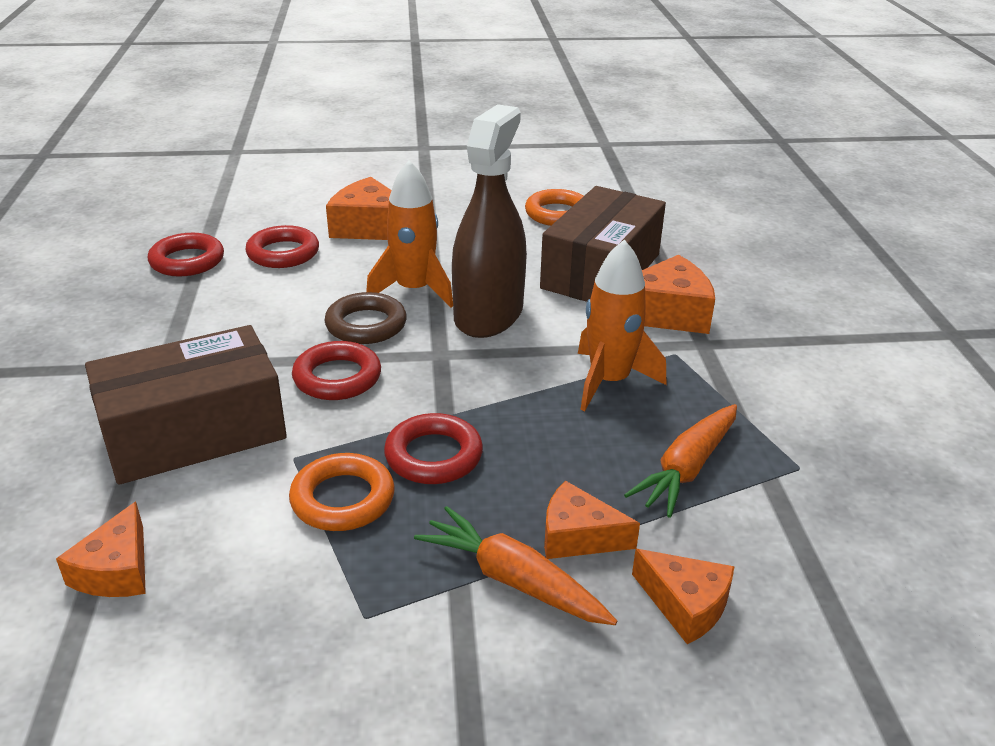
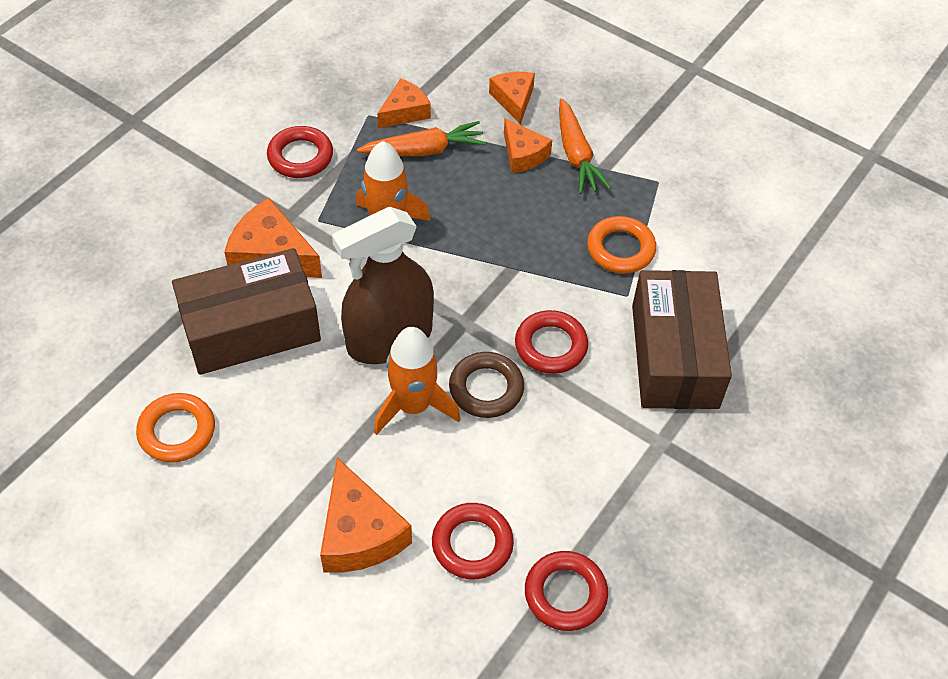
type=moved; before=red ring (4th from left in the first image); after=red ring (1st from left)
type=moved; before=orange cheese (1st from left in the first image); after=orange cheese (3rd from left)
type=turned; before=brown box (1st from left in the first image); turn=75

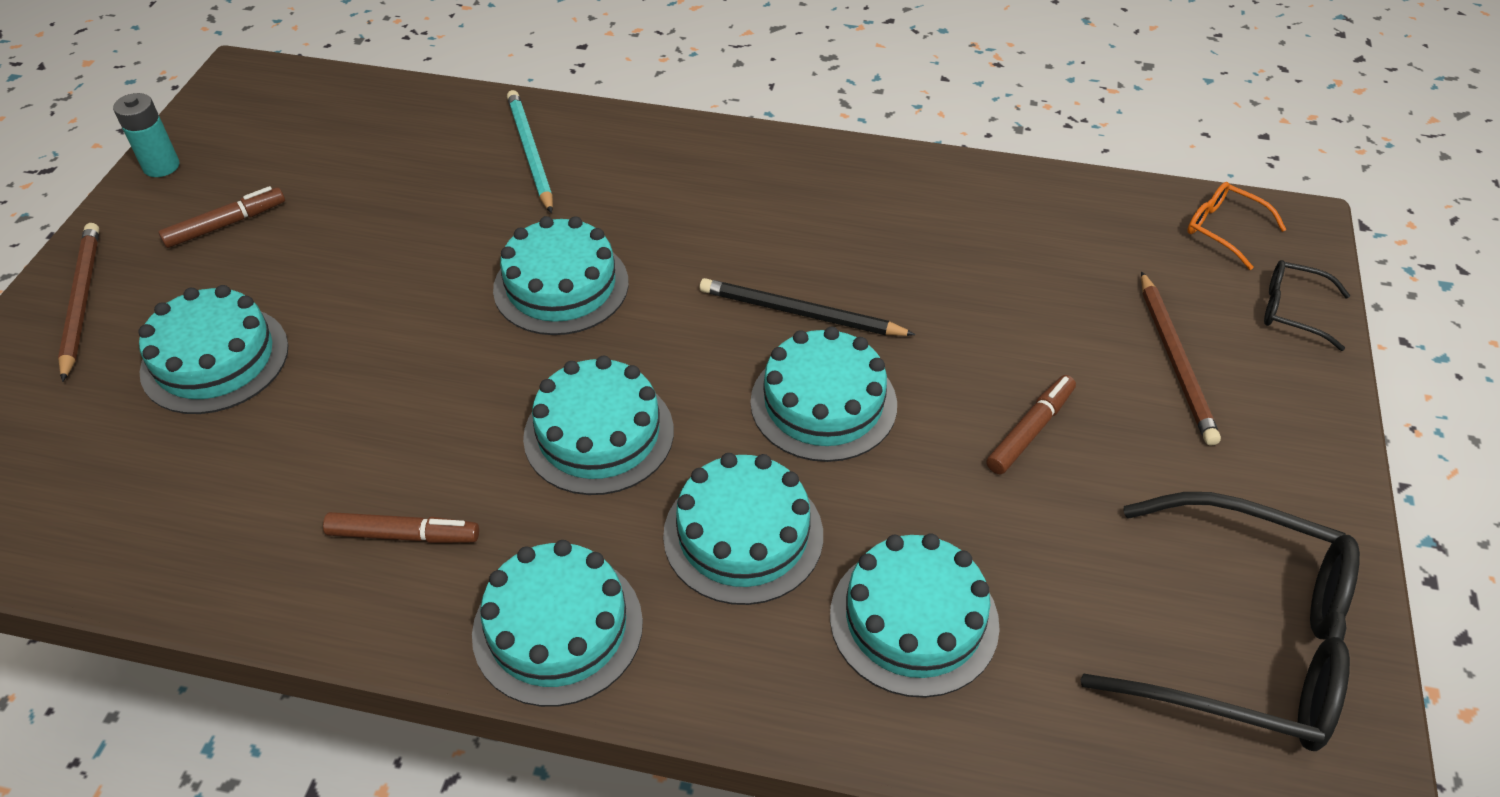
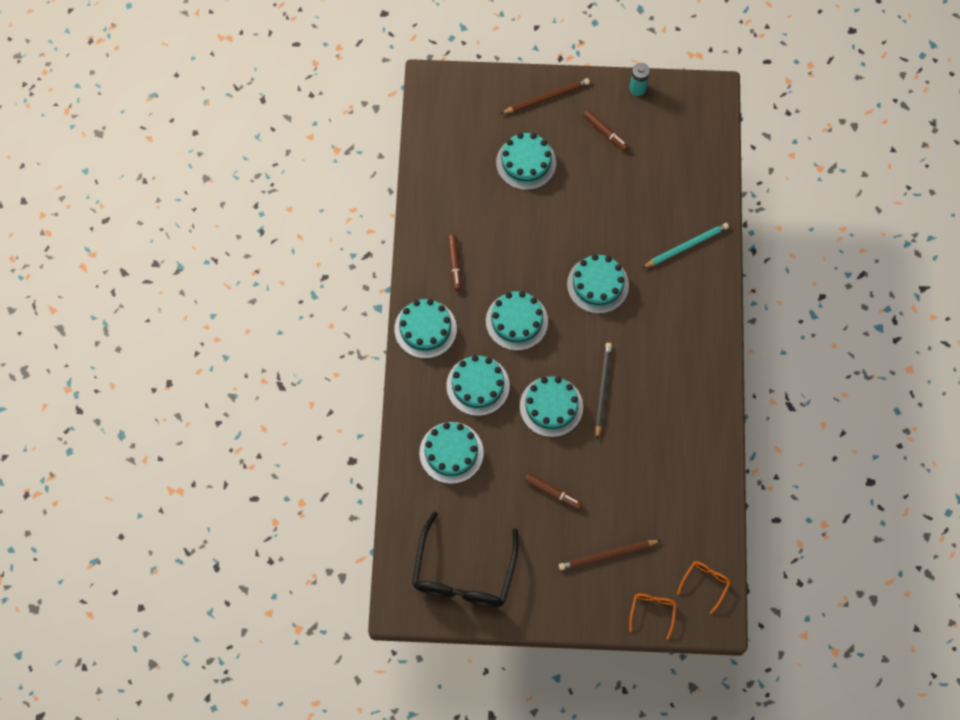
type=recoloured; before=black glasses (2nd from left); after=orange glasses (1st from left)

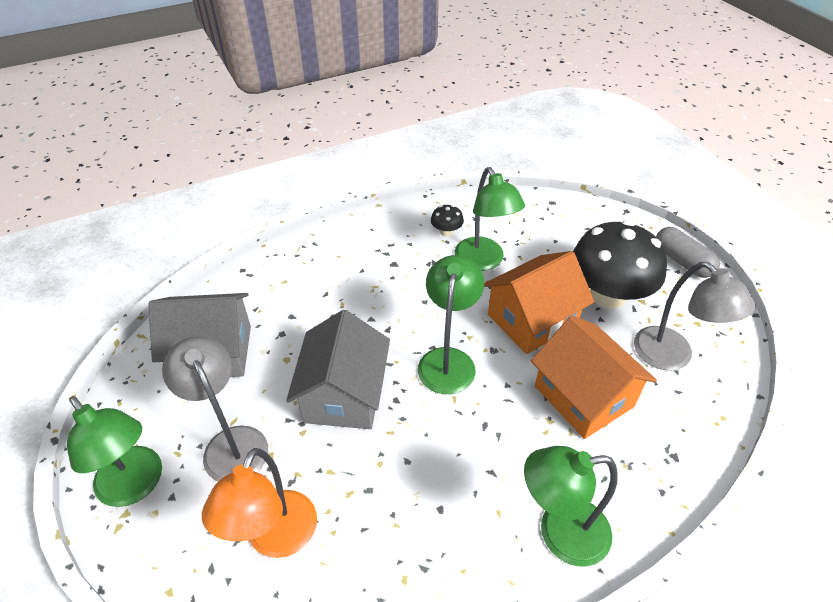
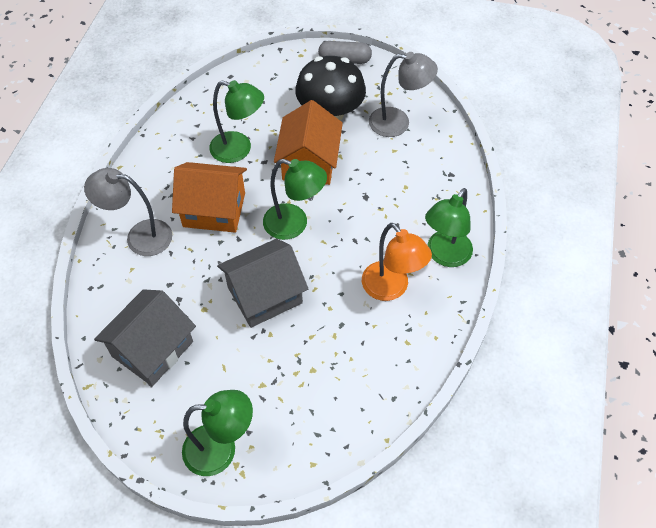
type=moved; before=grey lamp (1st from left)
type=moved; before=orange house (2nd from left in the first image); after=orange house (1st from left)
type=turned; before=grey house (2nd from left); turn=-75
type=turned; before=green lamp (2nd from left in the first image); turn=150
type=moved; before=orange lamp
type=removed; before=black mushroom (1st from left)

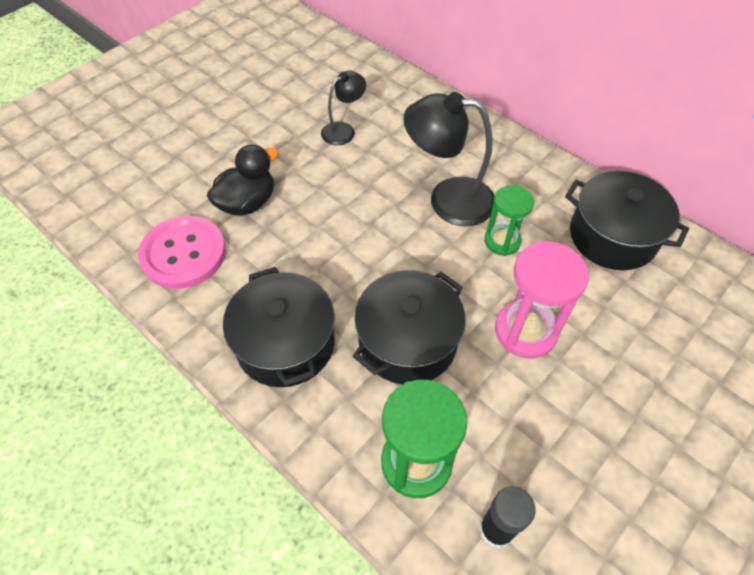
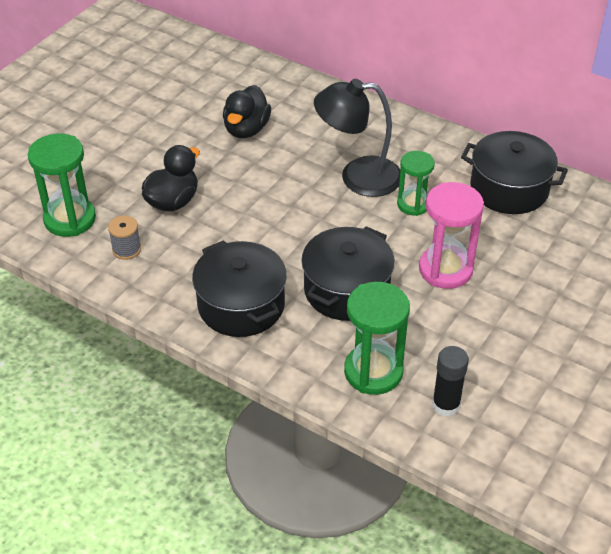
type=added; after=green hourglass (1st from left)
type=replaced; before=pink button; after=grey spool
type=replaced; before=black lamp (1st from left); after=black duck (2nd from left)

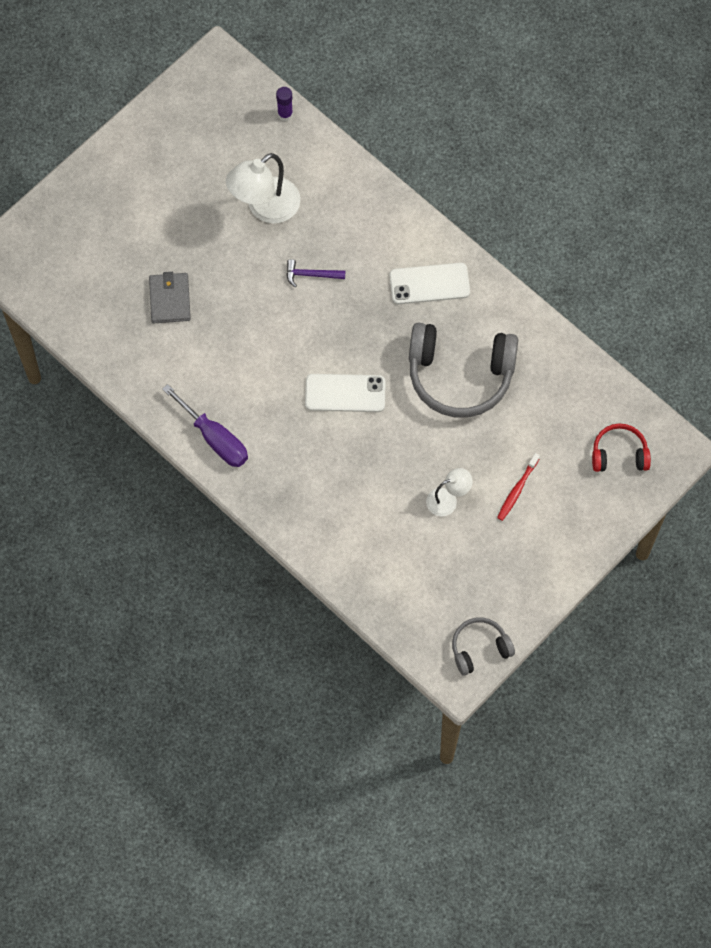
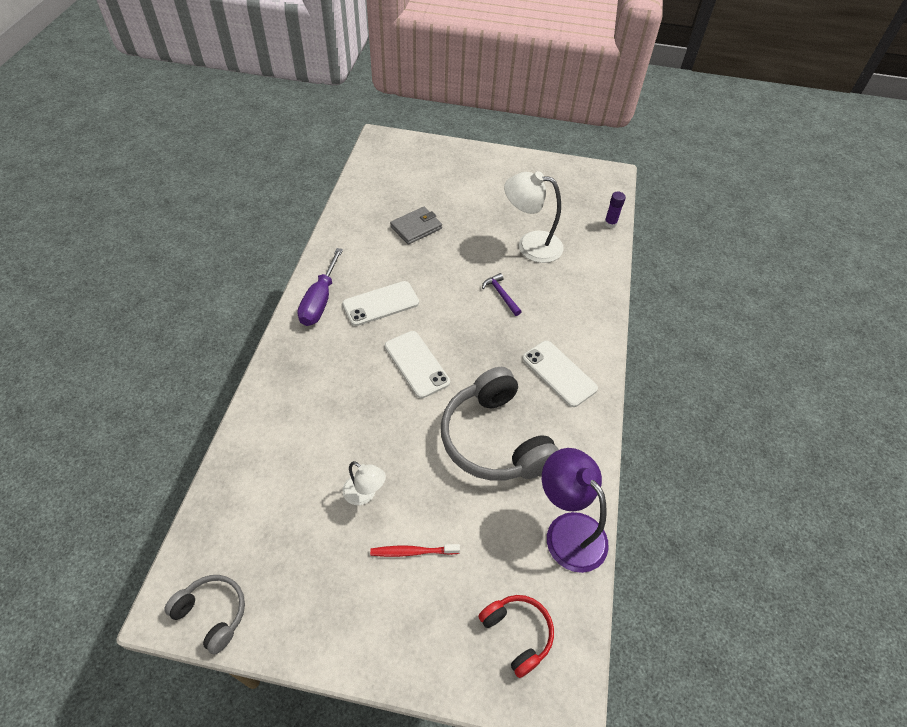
type=added; after=white phone (1st from left)
type=added; after=purple lamp

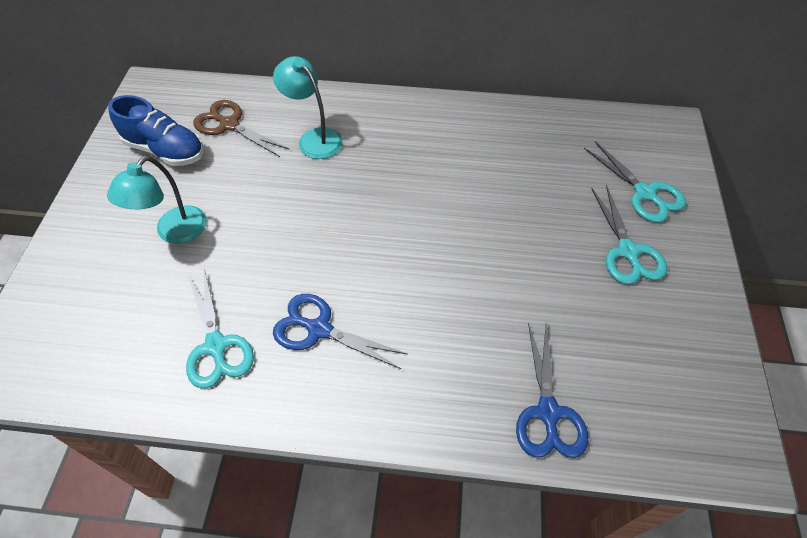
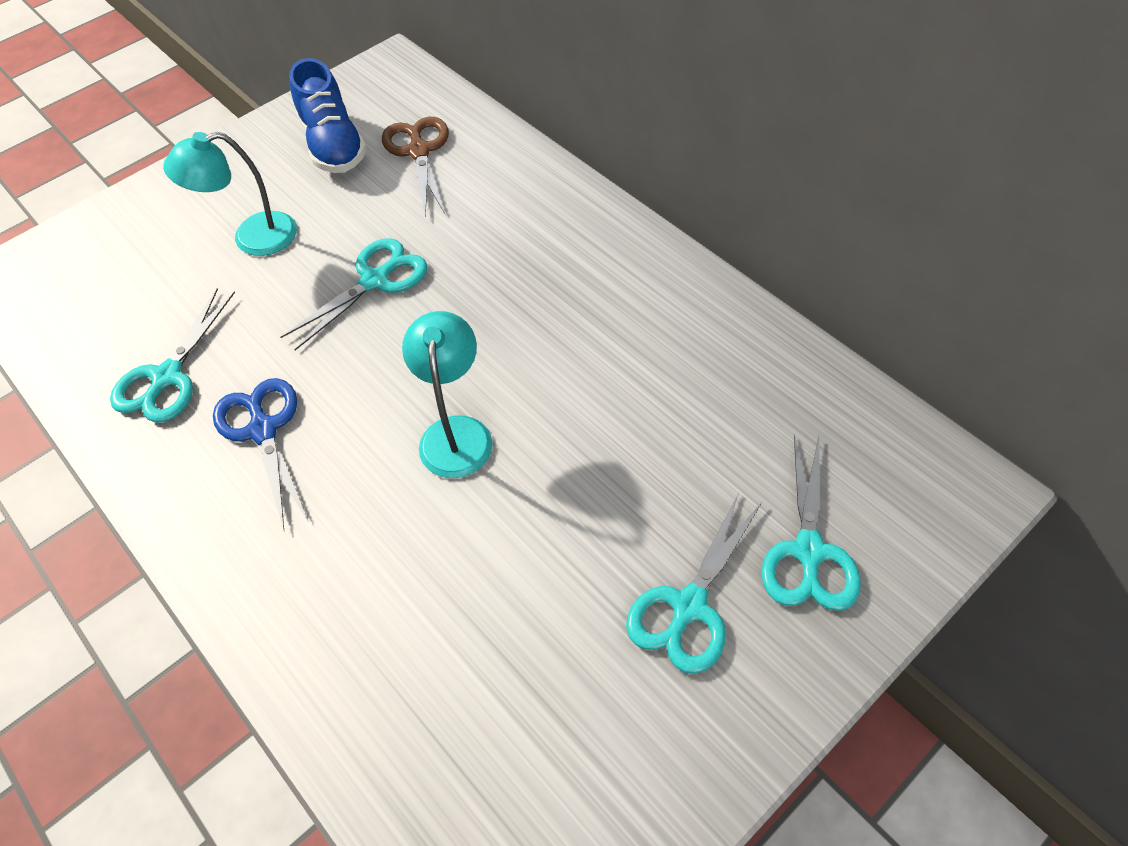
type=added; after=turquoise scissors (2nd from left)
type=moved; before=turquoise lamp (2nd from left)
type=removed; before=blue scissors (2nd from left)

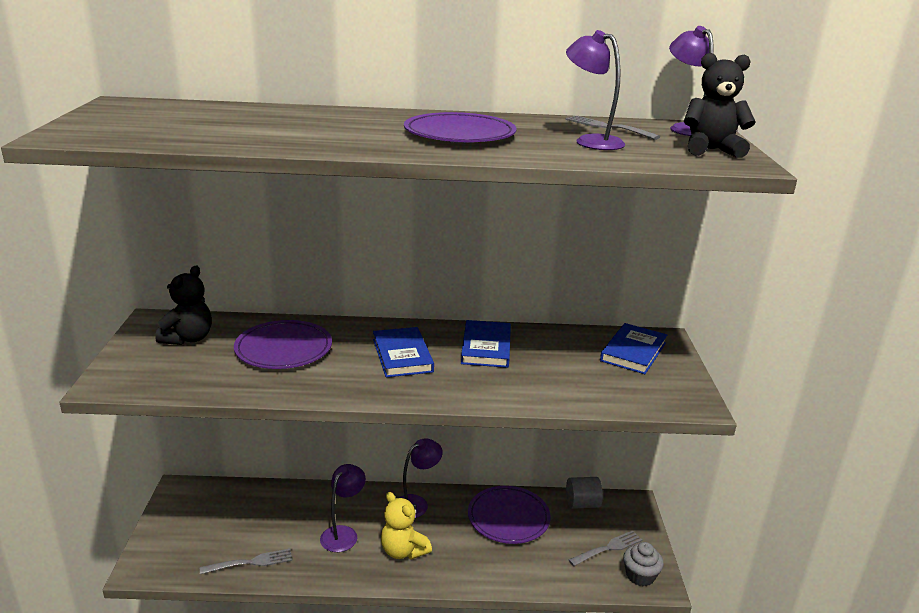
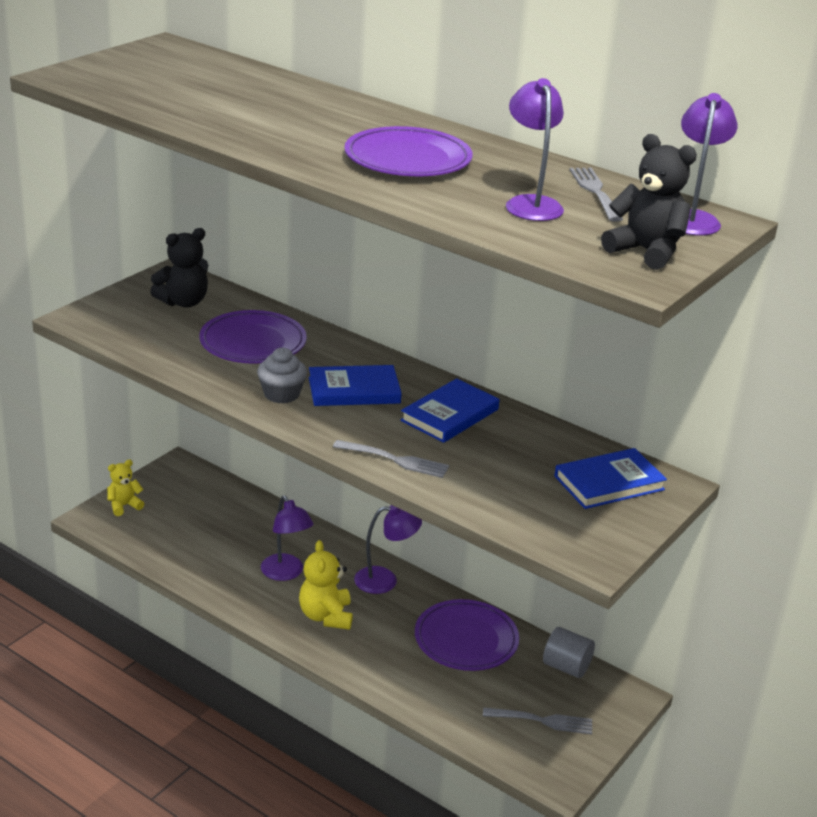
type=added; after=yellow teddy bear (1st from left)
type=moved; before=grey cupcake
type=turned; before=purple lamp (1st from left); turn=90
type=turned; before=blue book (1st from left); turn=60
type=moved; before=grey fork (1st from left)

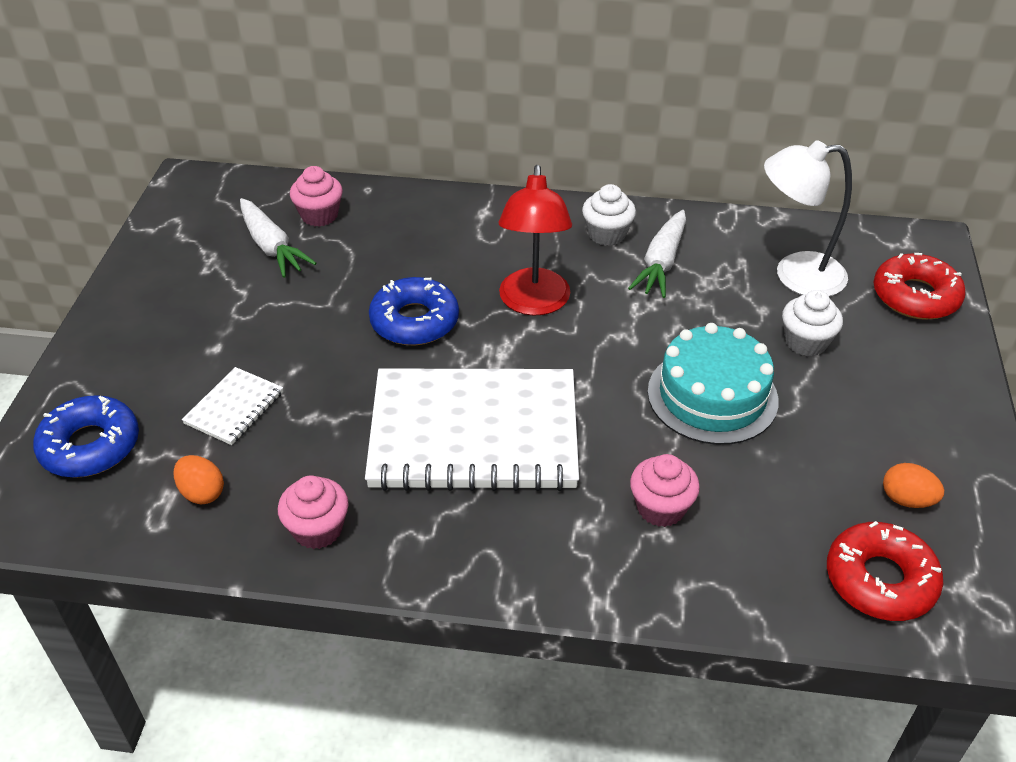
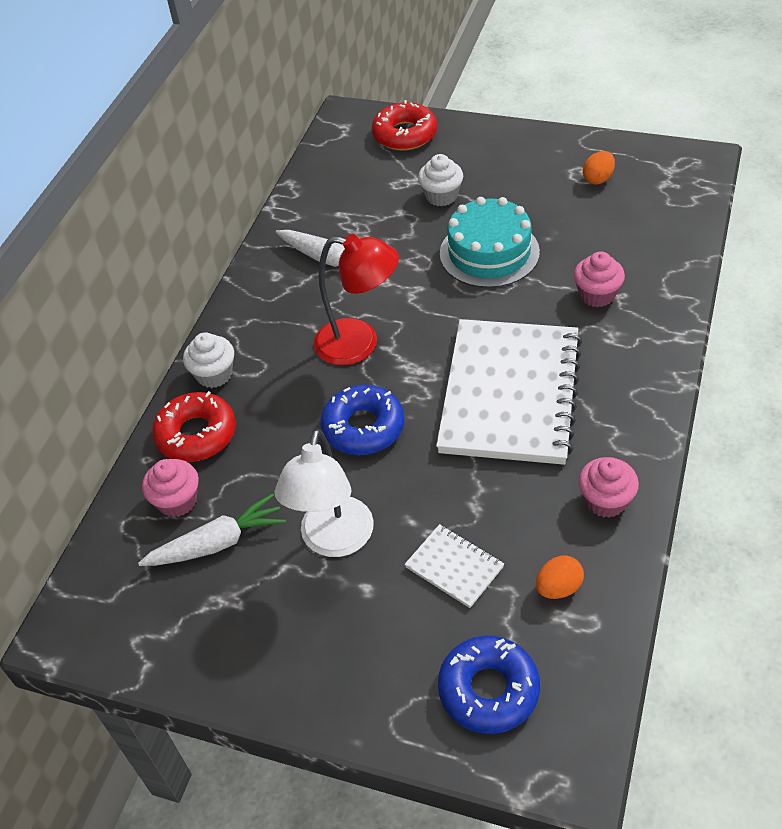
type=moved; before=red donut (1st from left)
type=moved; before=white cupcake (1st from left)
type=moved; before=white lamp

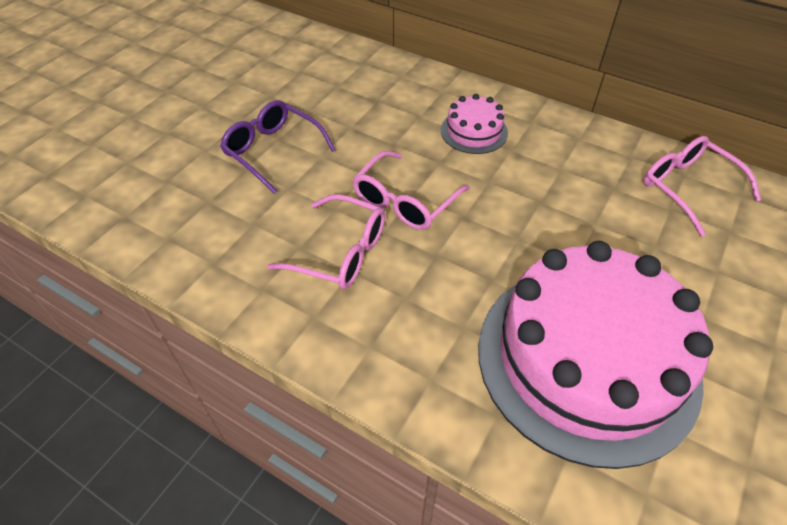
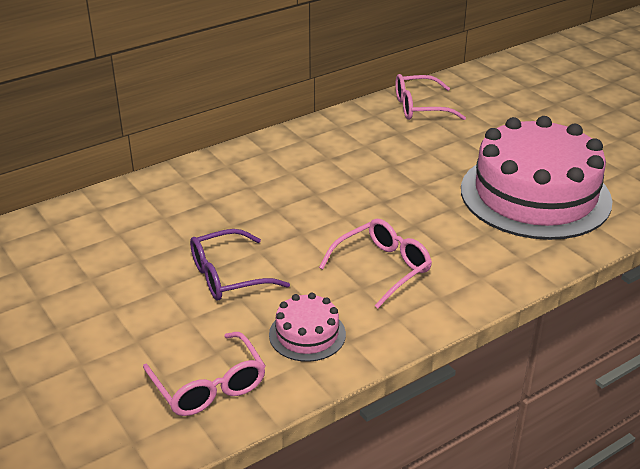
type=moved; before=pink glasses (2nd from left in the first image); after=pink glasses (1st from left)
type=moved; before=pink cake (1st from left)

